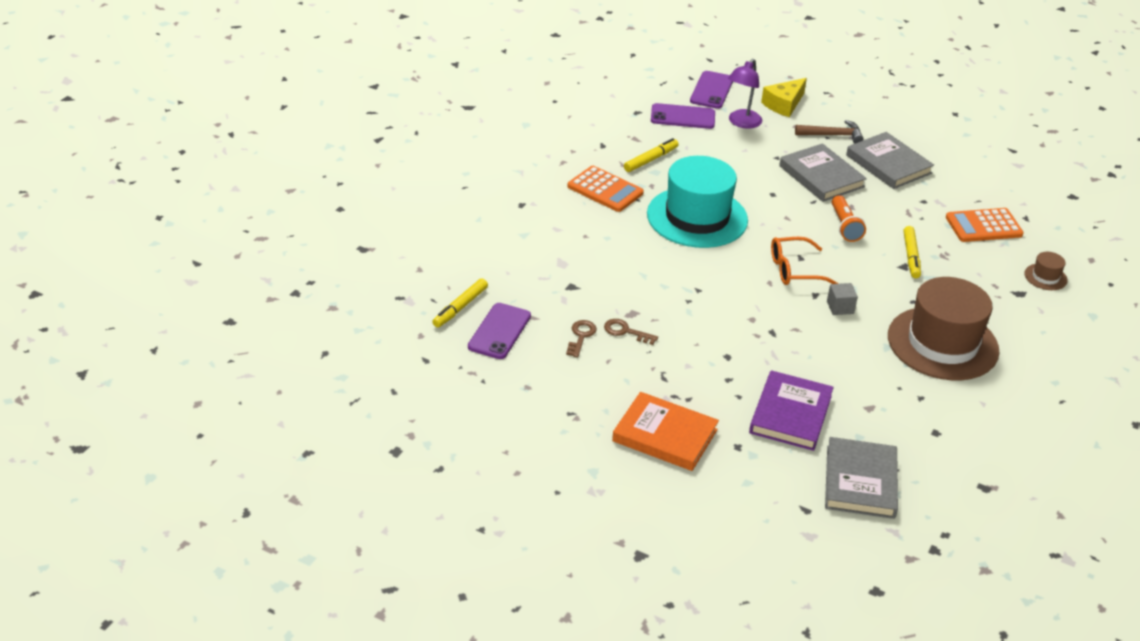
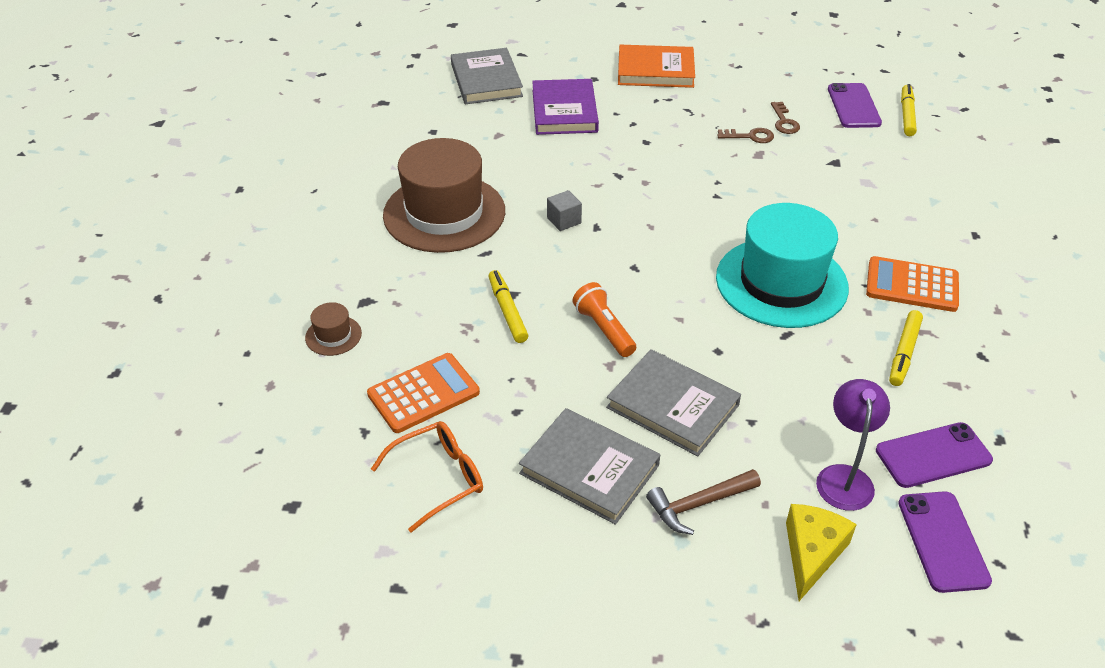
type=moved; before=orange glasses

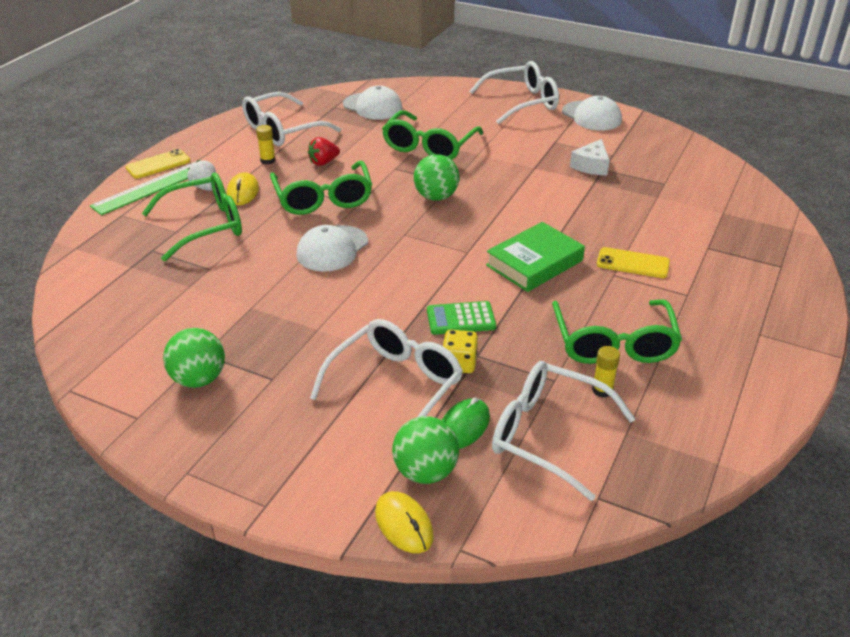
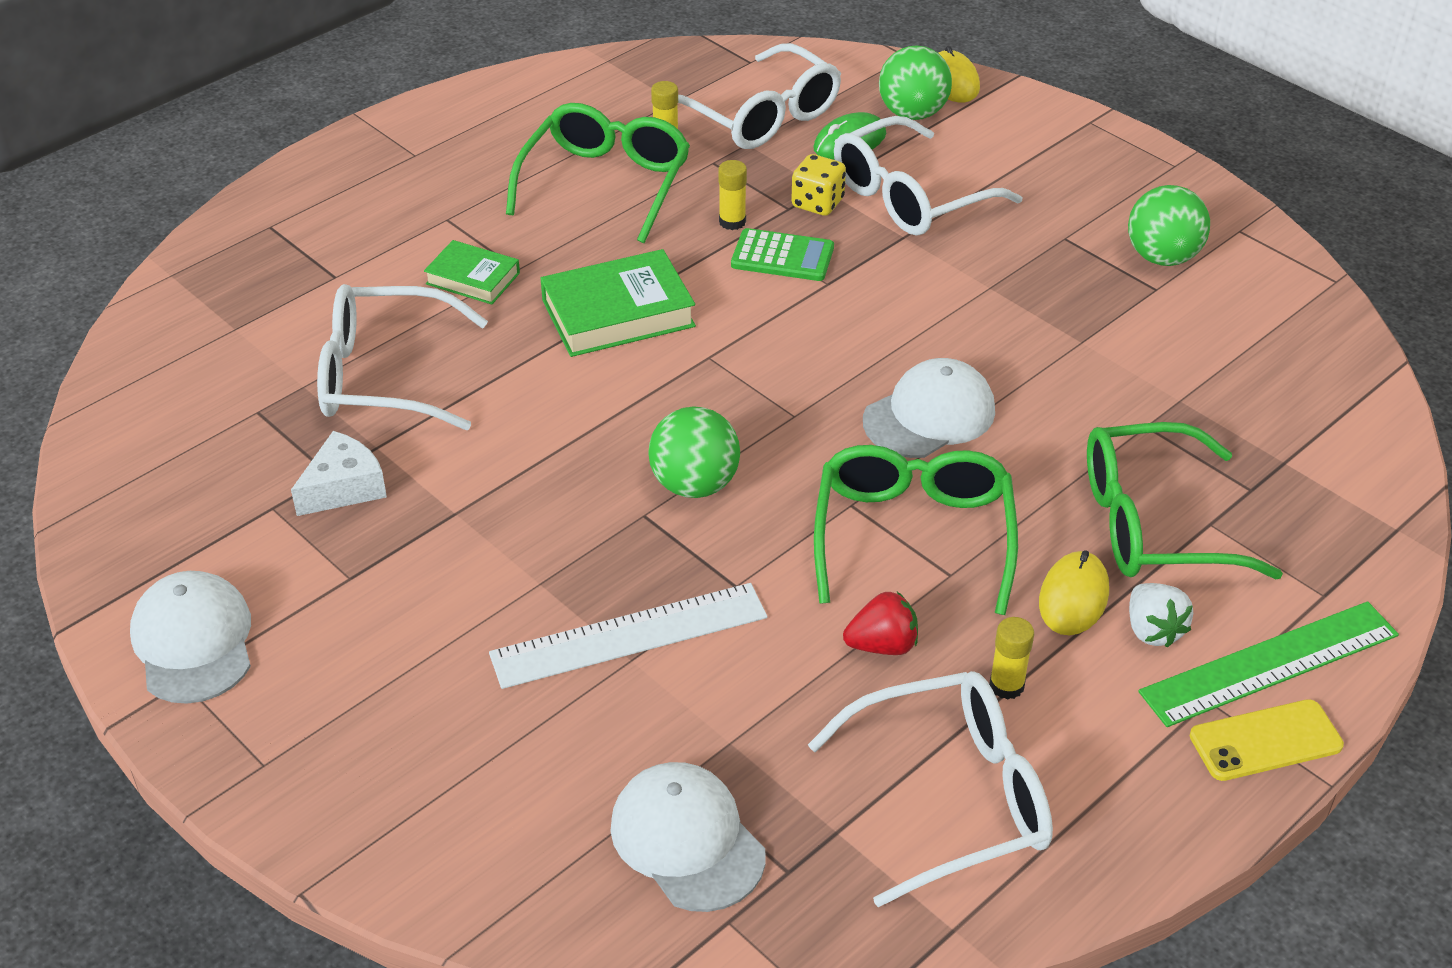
type=moved; before=white glasses (3rd from left in the first image); after=white glasses (1st from left)
type=replaced; before=yellow phone (2nd from left); after=green book (1st from left)
type=replaced; before=green glasses (3rd from left); after=white ruler
type=added; after=yellow glue stick (2nd from left)

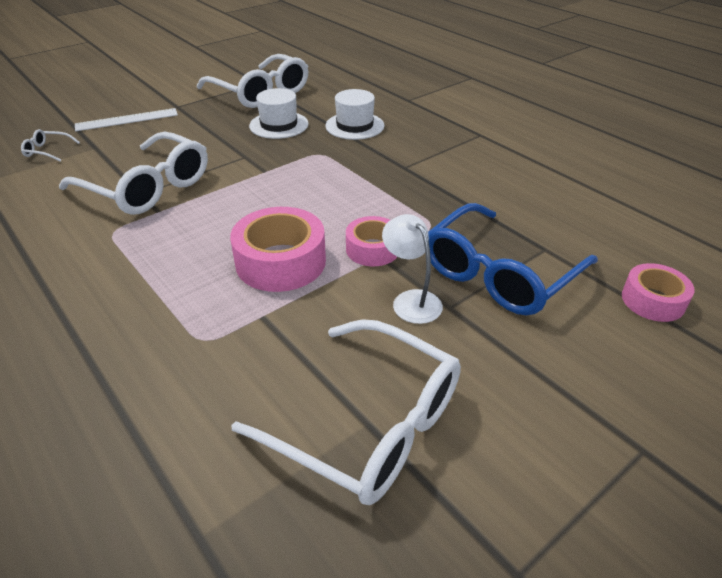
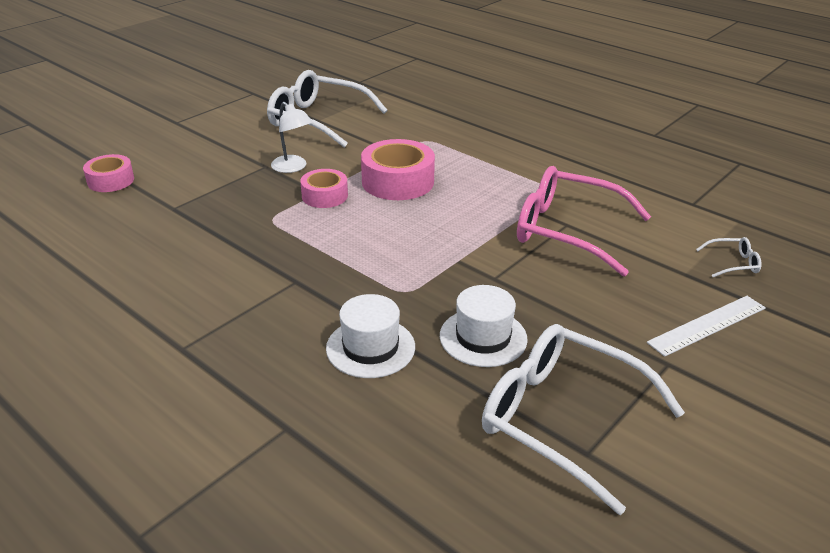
type=recoloured; before=white glasses (2nd from left); after=pink glasses
type=removed; before=blue glasses

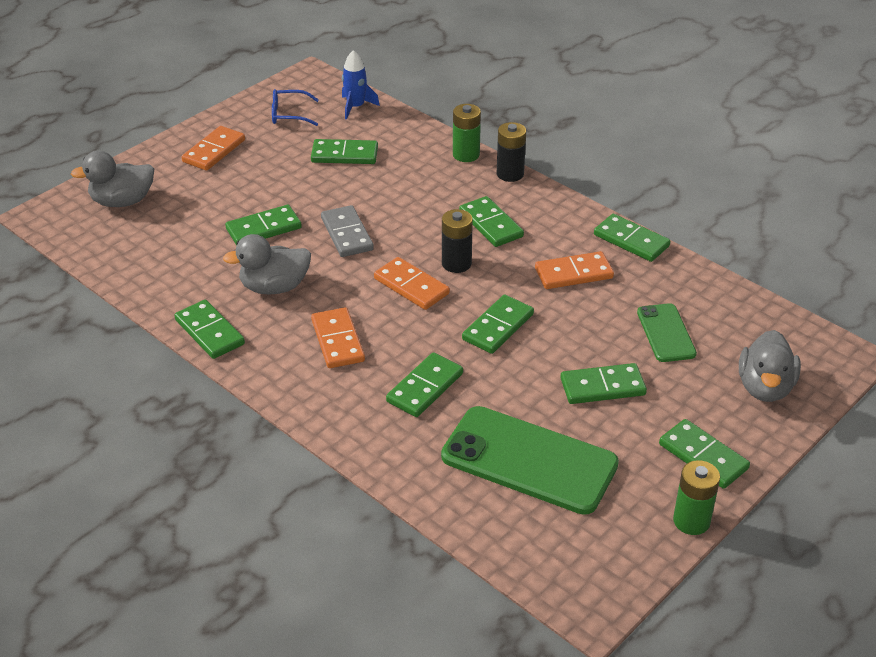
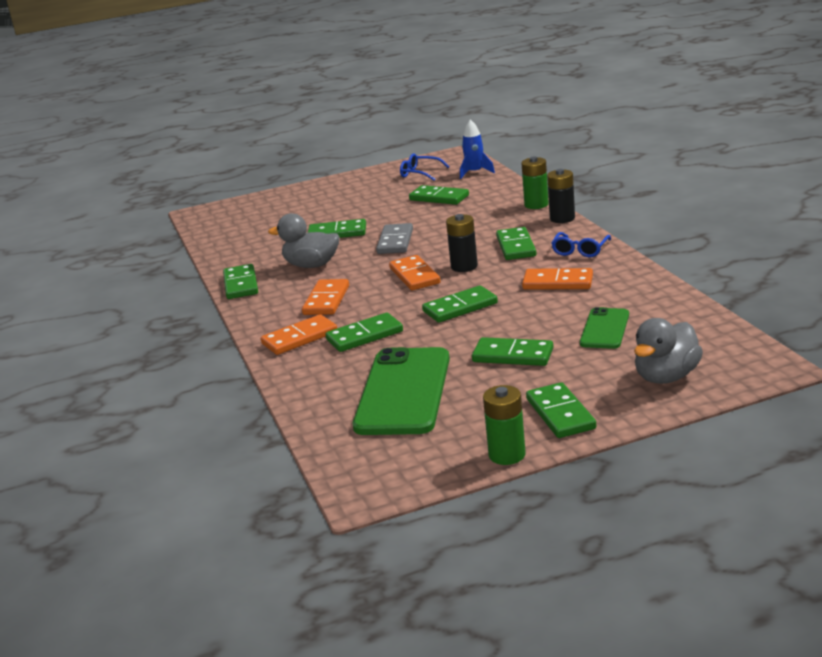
type=moved; before=orange domino (1st from left)
type=turned; before=green phone (1st from left); turn=45
type=added; after=blue glasses (2nd from left)
type=removed; before=grey duck (1st from left)
type=removed; before=green domino (8th from left)

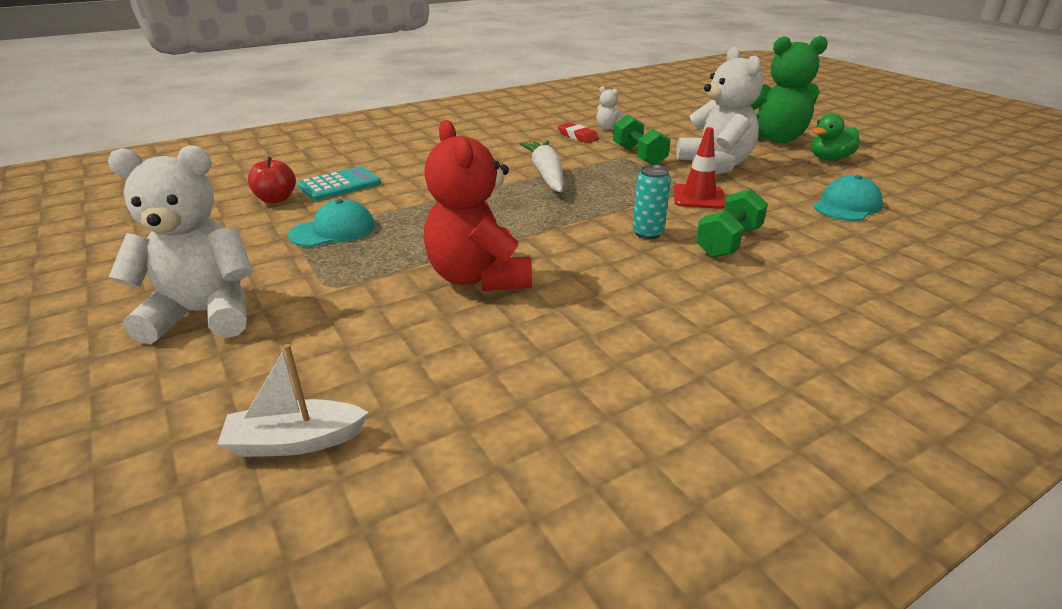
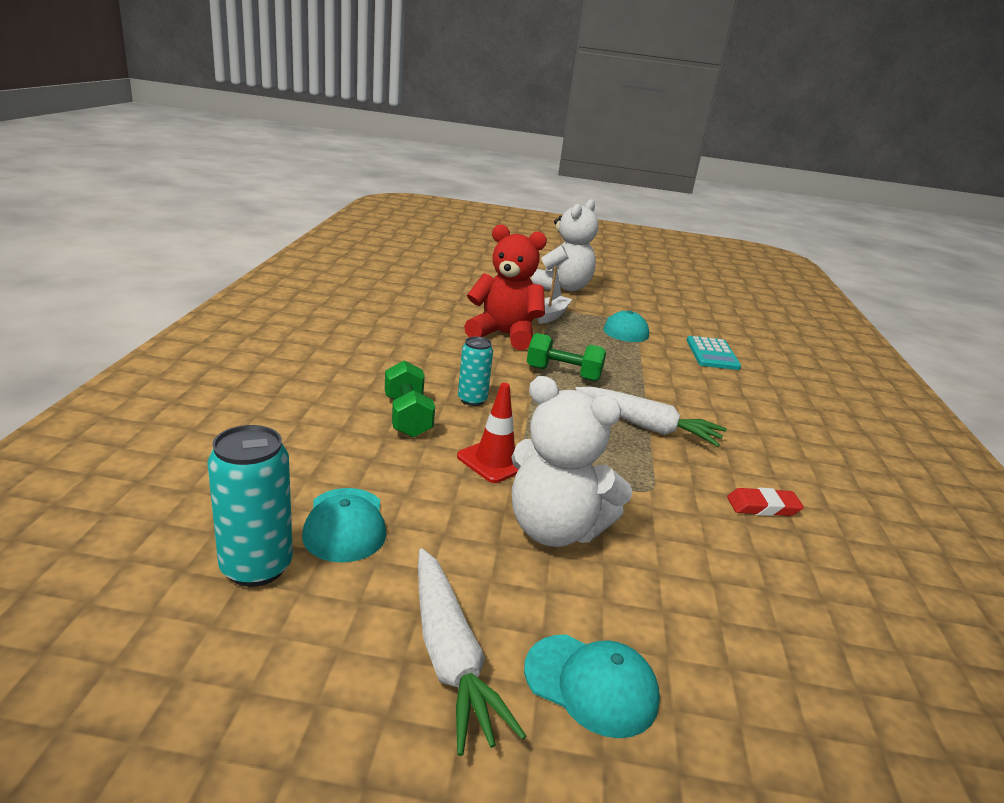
type=added; after=turquoise can (1st from left)
type=replaced; before=green duck; after=white carrot (1st from left)
type=replaced; before=green teddy bear; after=turquoise cap (2nd from left)
type=moved; before=green dumbbell (1st from left in the first image); after=green dumbbell (2nd from left)
type=moved; before=white boat
type=removed; before=red apple
type=removed; before=white teddy bear (2nd from left)

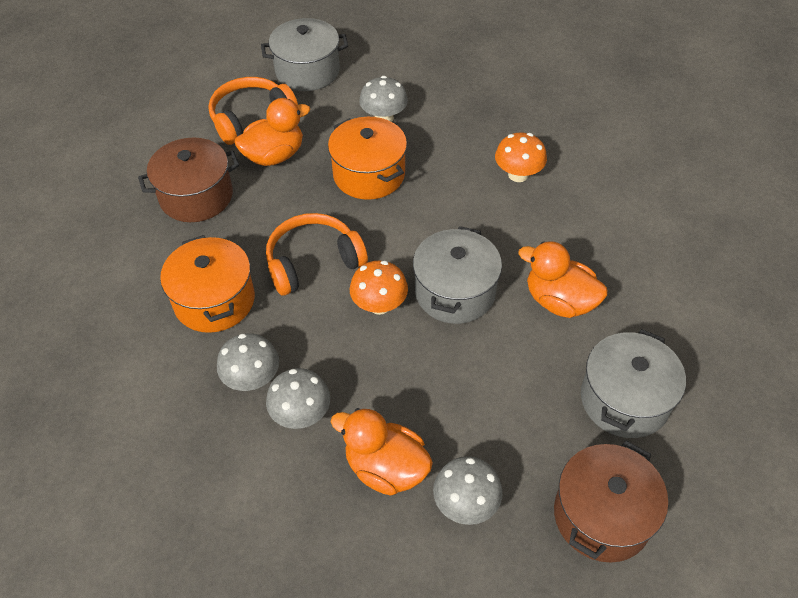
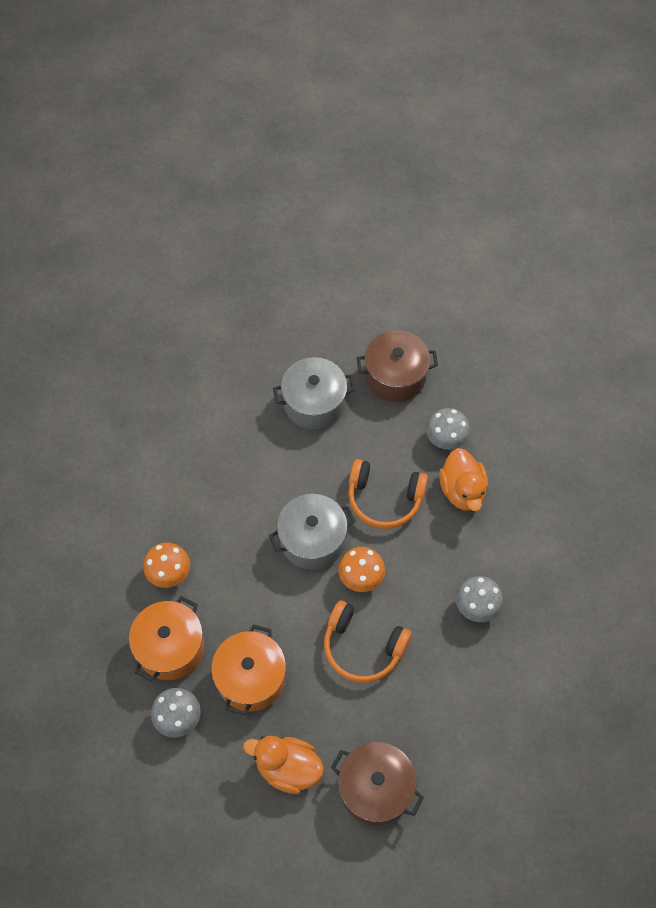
type=moved; before=orange pot (1st from left)
type=moved; before=orange headphones (1st from left in the first image); after=orange headphones (2nd from left)
type=removed; before=grey pot (1st from left)
type=removed; before=grey mushroom (2nd from left)
type=removed; before=orange duck (3rd from left)

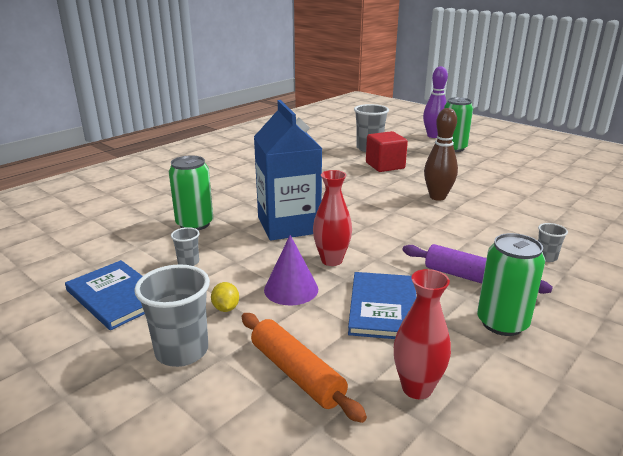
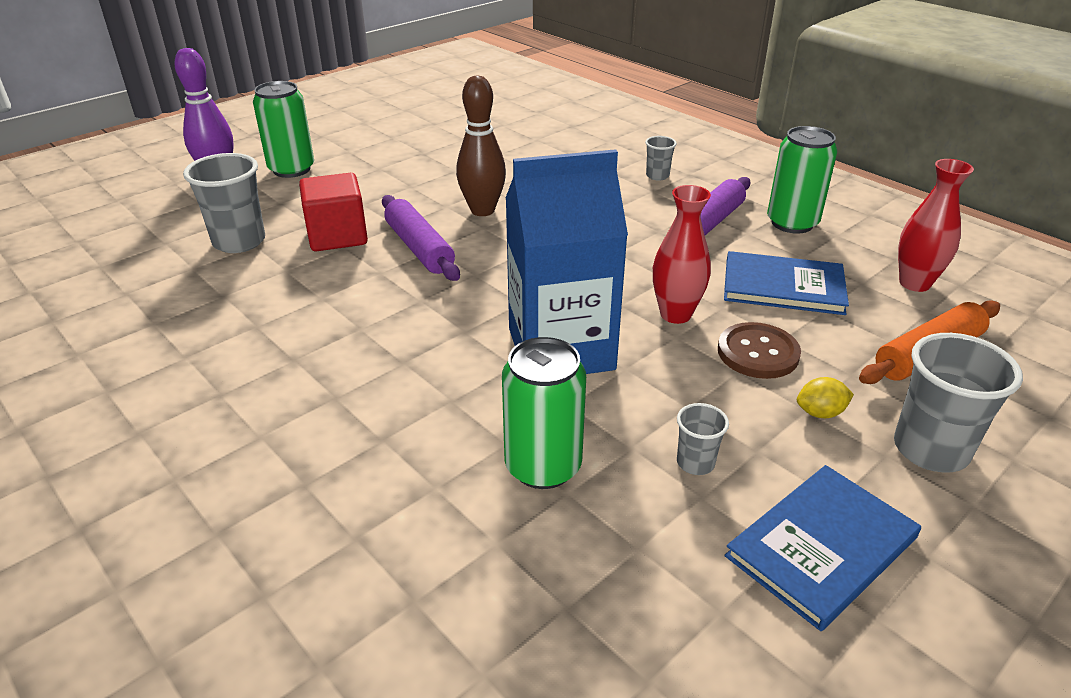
type=added; after=purple rolling pin (1st from left)
type=replaced; before=purple cone; after=brown button

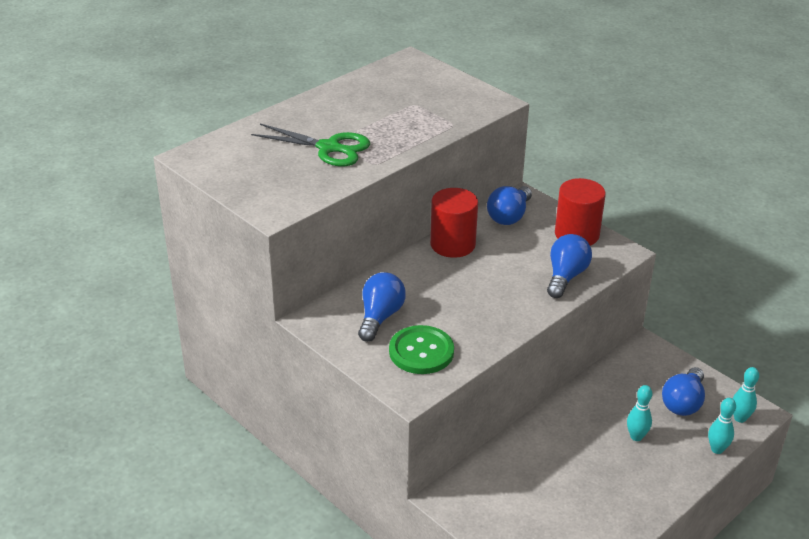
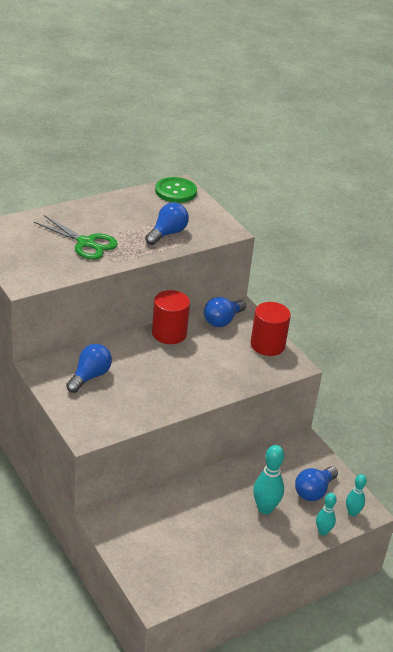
type=moved; before=blue light bulb (3rd from left in the first image); after=blue light bulb (2nd from left)
type=moved; before=green button
type=resized; before=turquoise bowling pin (1st from left); scale=1.6

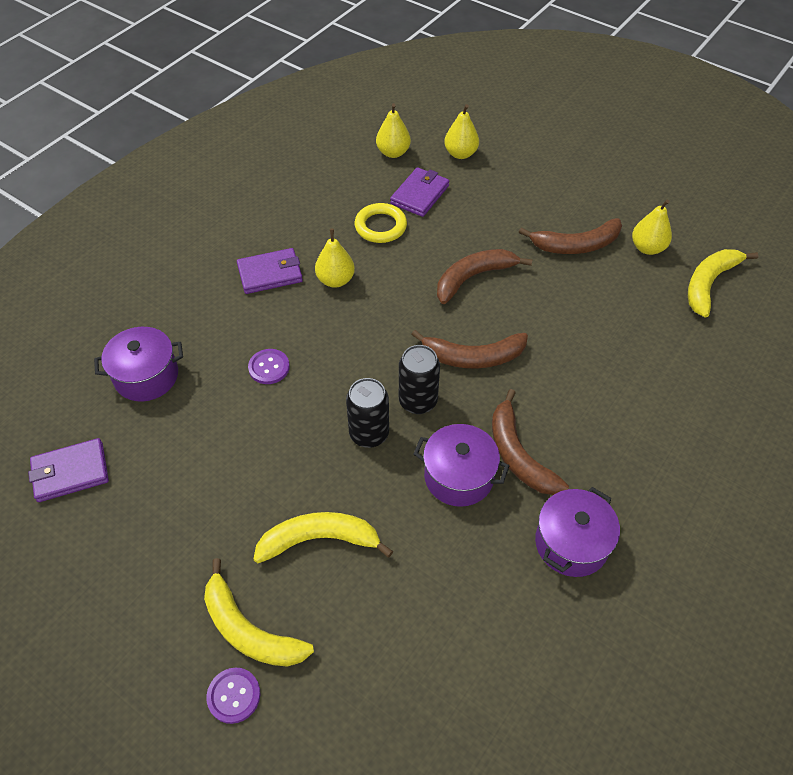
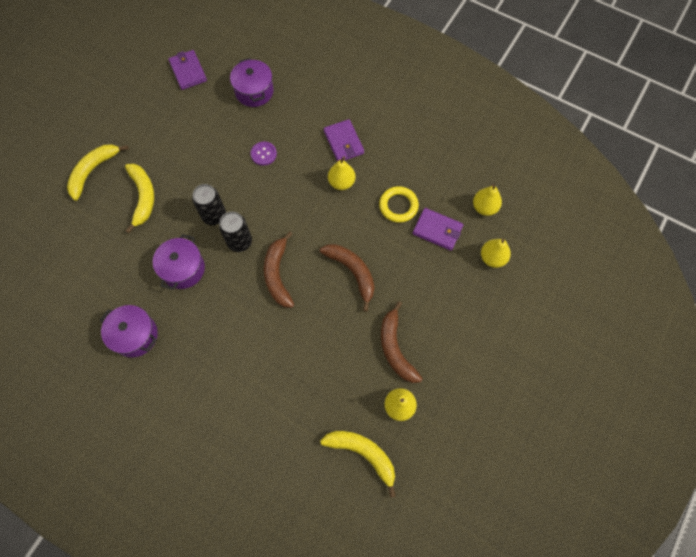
type=removed; before=purple button (1st from left)
type=removed; before=brown banana (3rd from left)

